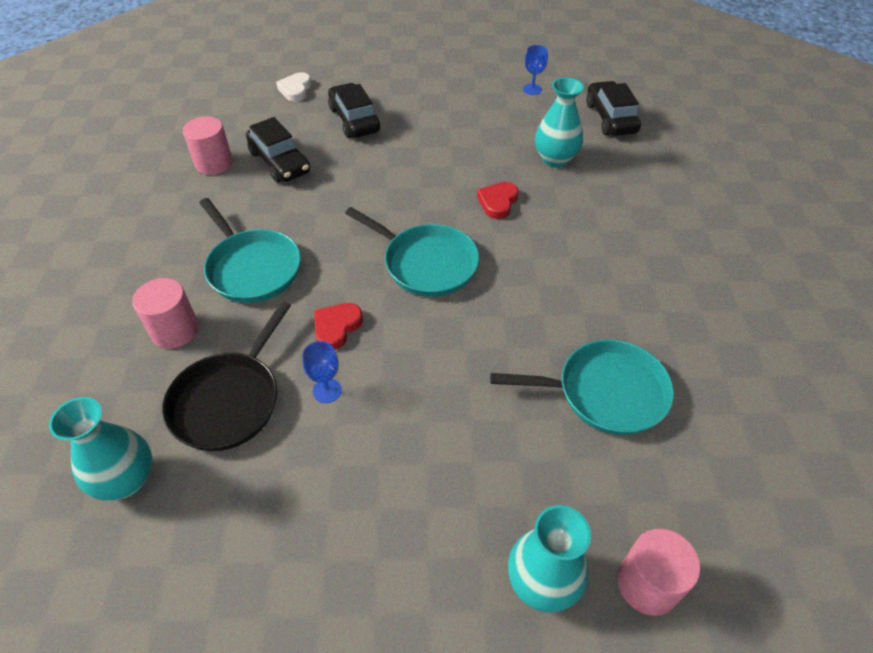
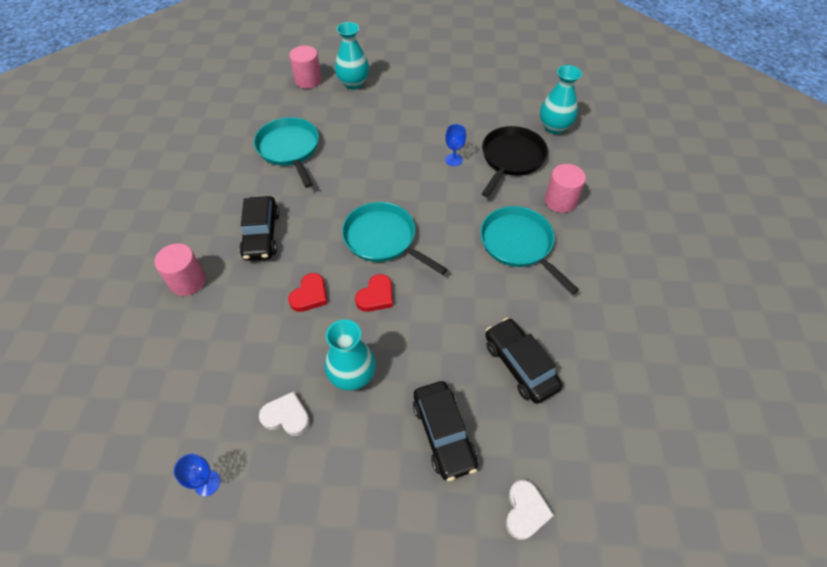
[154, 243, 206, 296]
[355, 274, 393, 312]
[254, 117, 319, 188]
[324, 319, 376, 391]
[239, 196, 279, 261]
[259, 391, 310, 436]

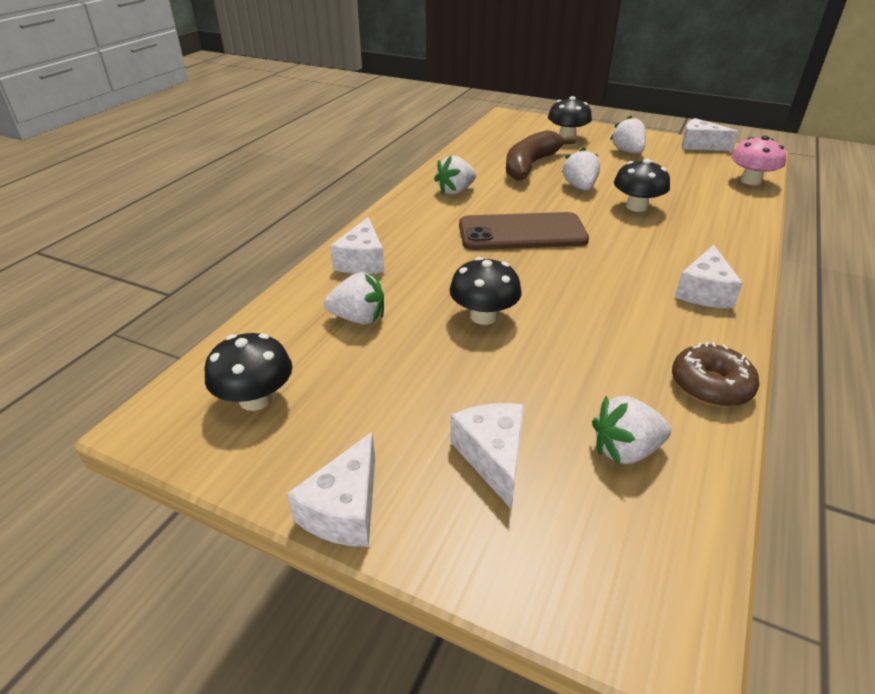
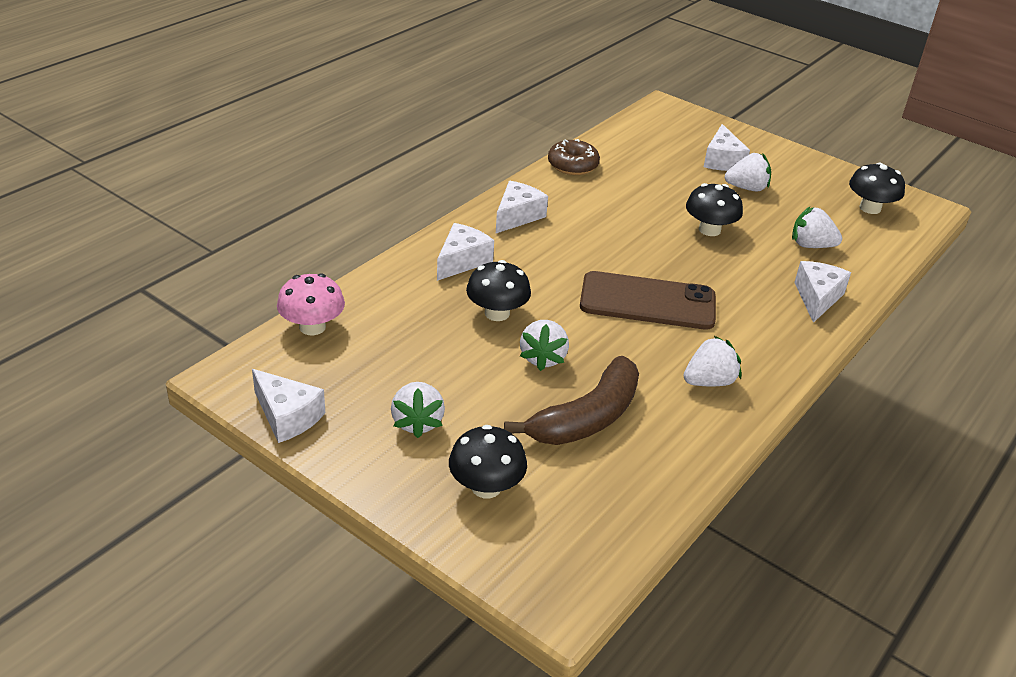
[437, 223, 494, 281]
[725, 153, 771, 192]

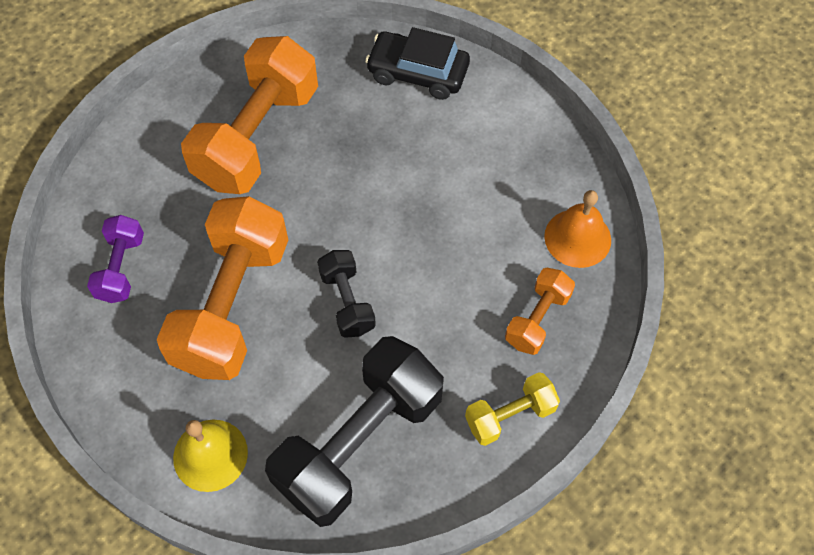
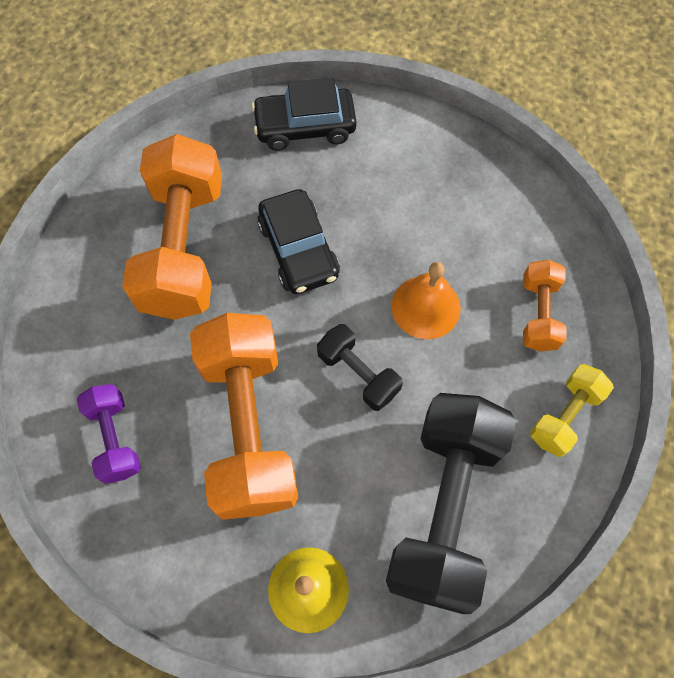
[391, 262, 461, 339]
[258, 189, 340, 294]

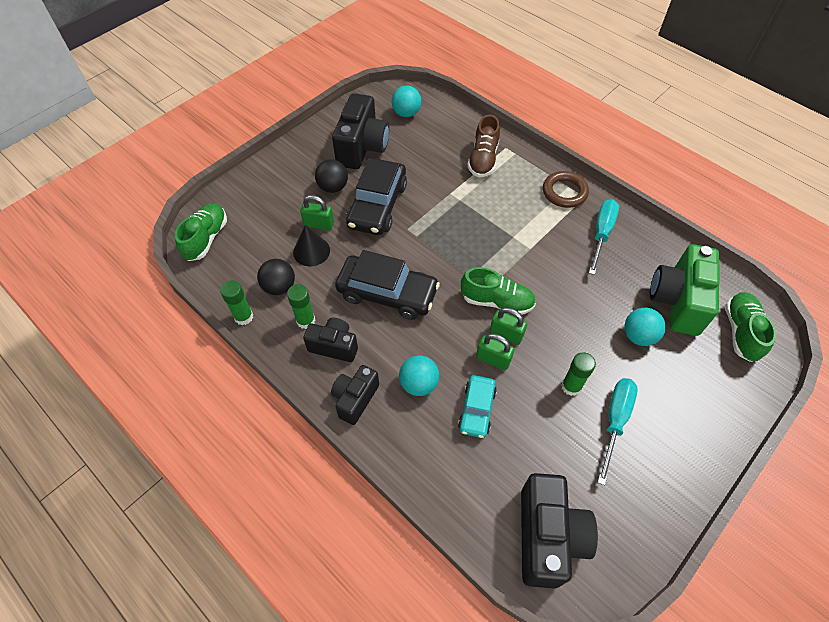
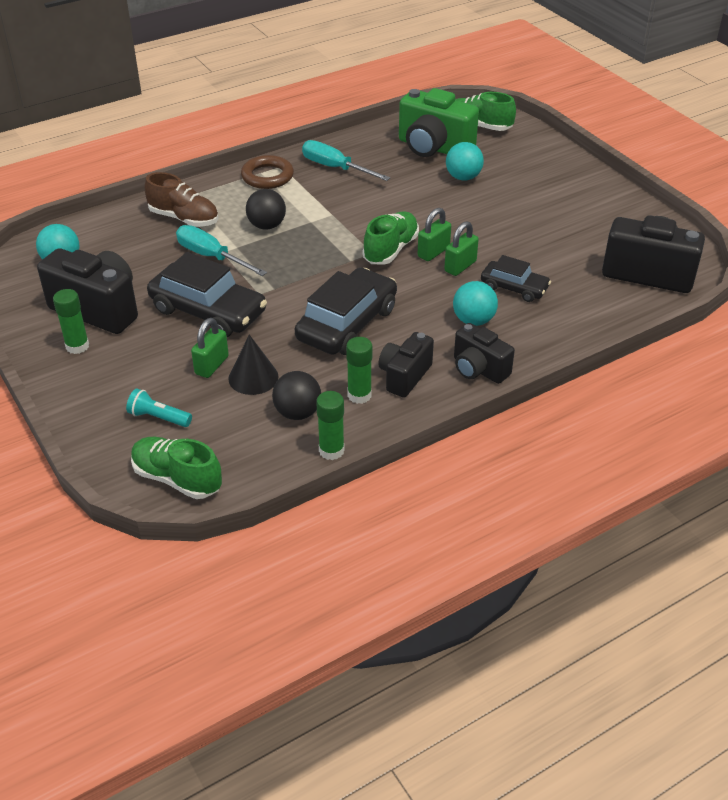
[246, 189, 286, 230]
[481, 255, 551, 302]
[53, 289, 89, 354]
[176, 225, 267, 276]
[126, 389, 192, 427]

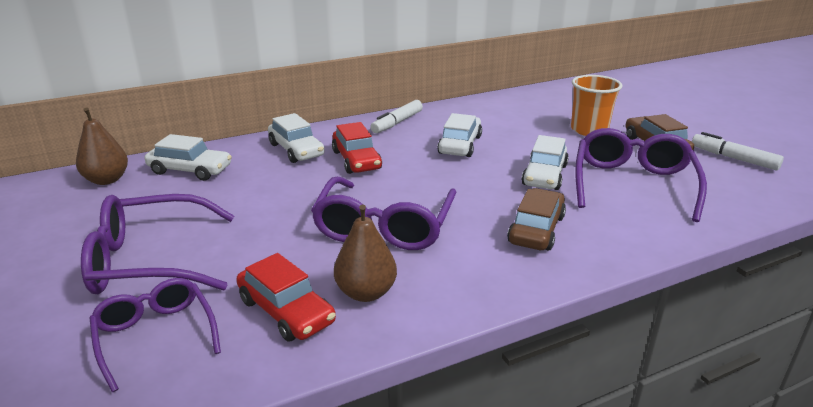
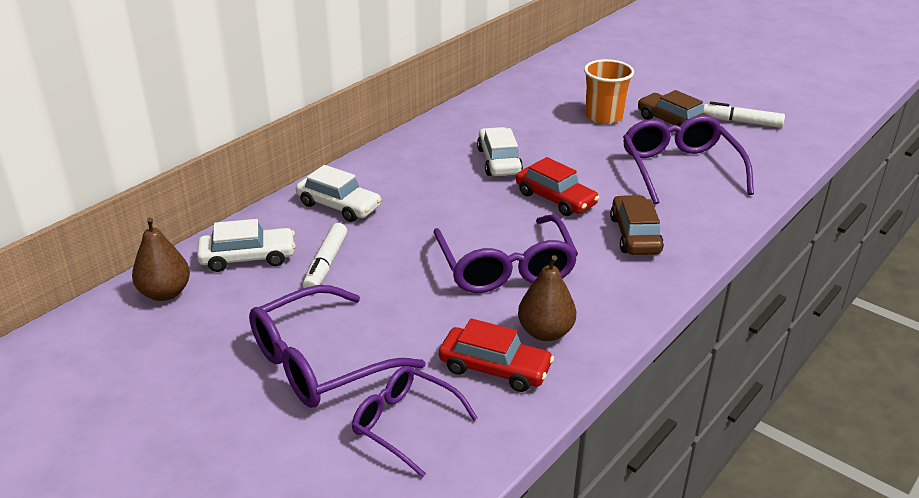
[516, 157, 599, 216]
[303, 223, 347, 288]
[521, 135, 569, 190] (first image)

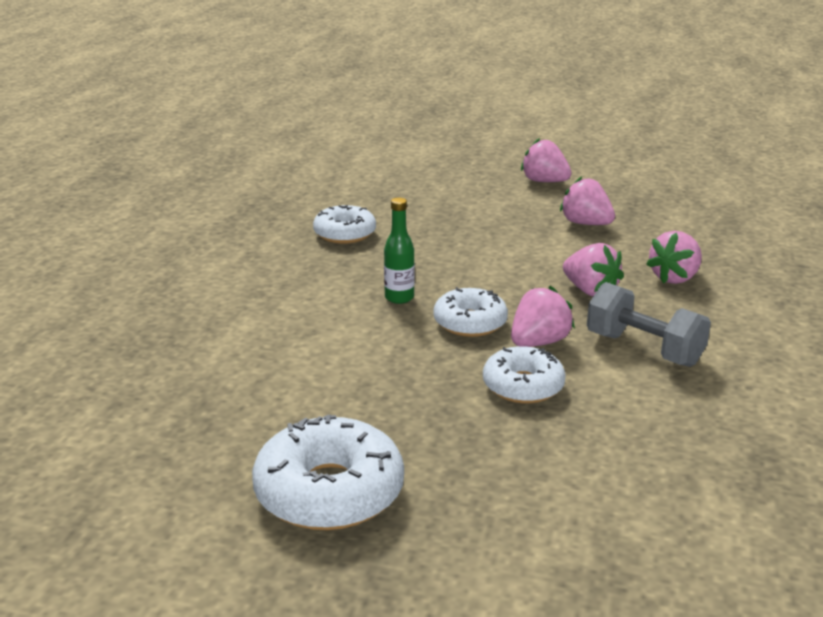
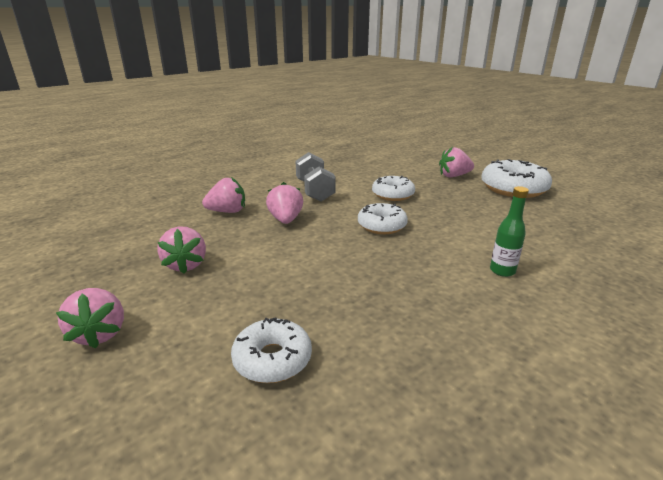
[231, 318, 312, 383]
[490, 186, 529, 277]
[439, 147, 474, 177]

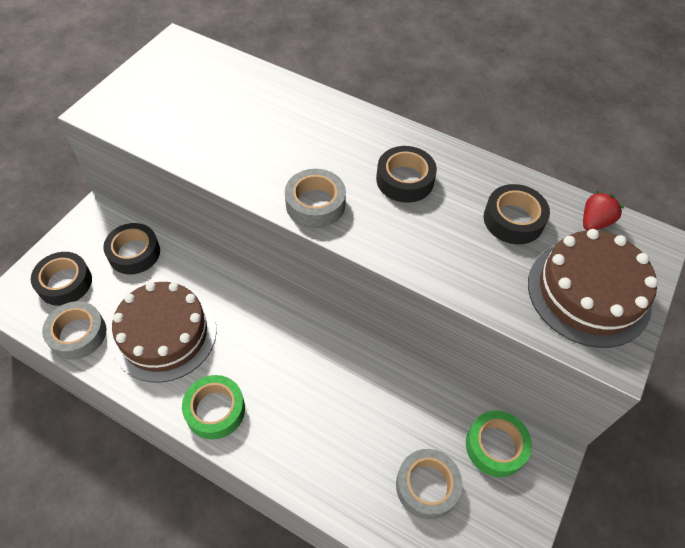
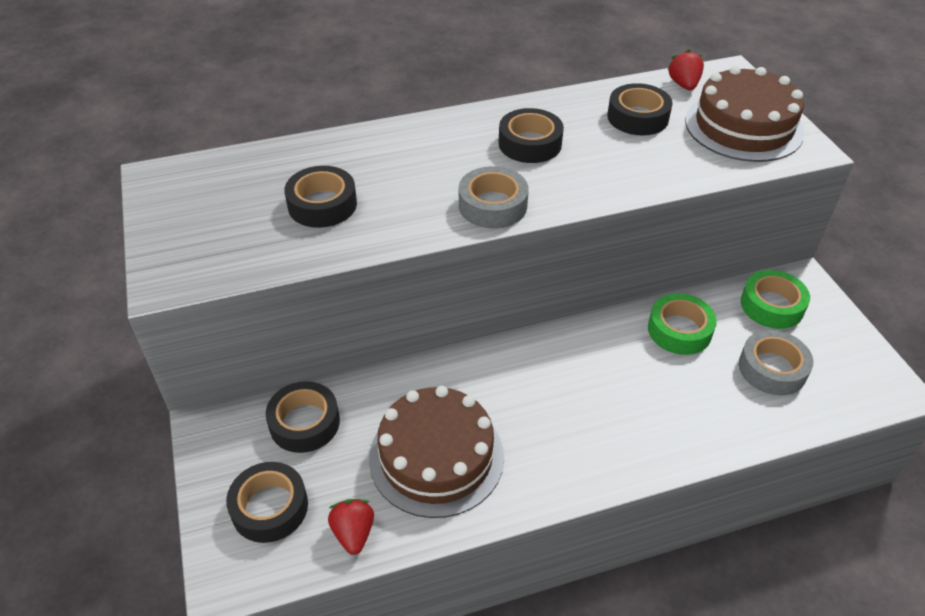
[328, 499, 374, 555]
[648, 293, 717, 355]
[284, 166, 357, 228]

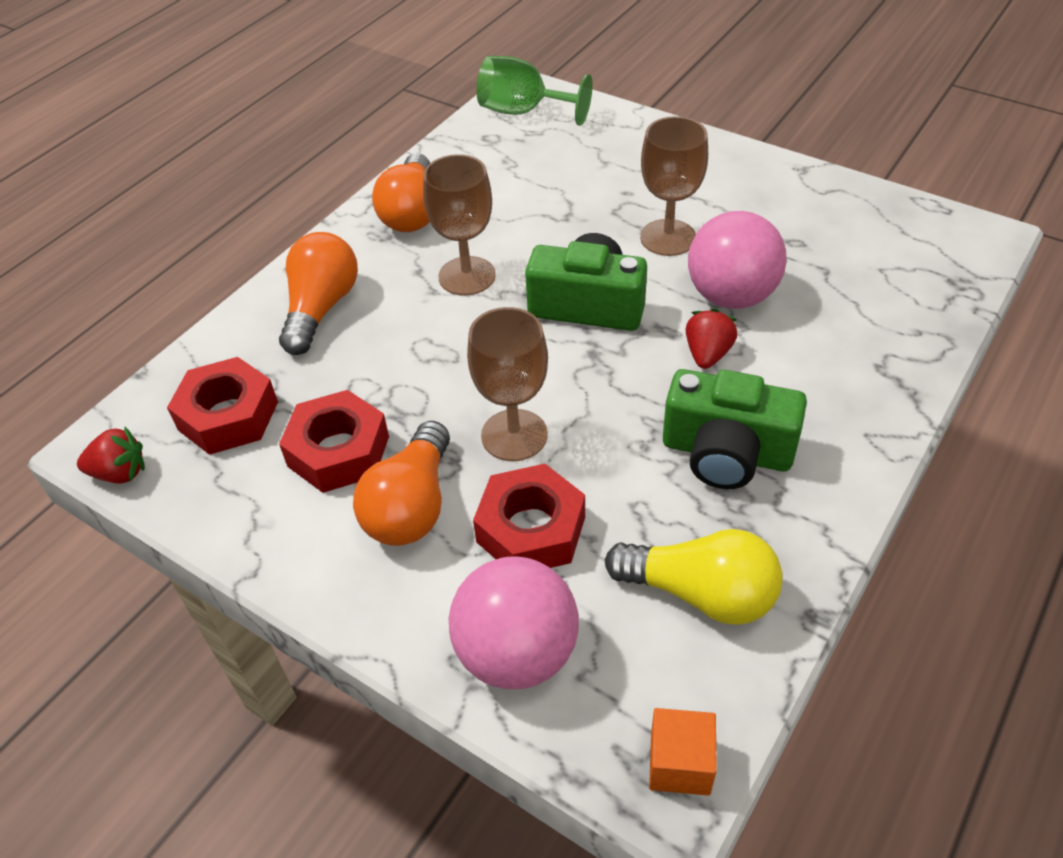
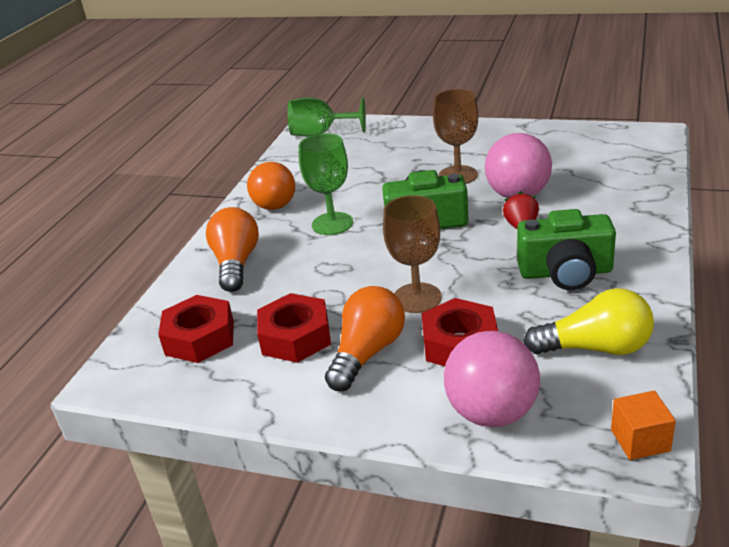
[77, 427, 145, 484] (first image)
[325, 286, 405, 391]
[299, 133, 353, 235]

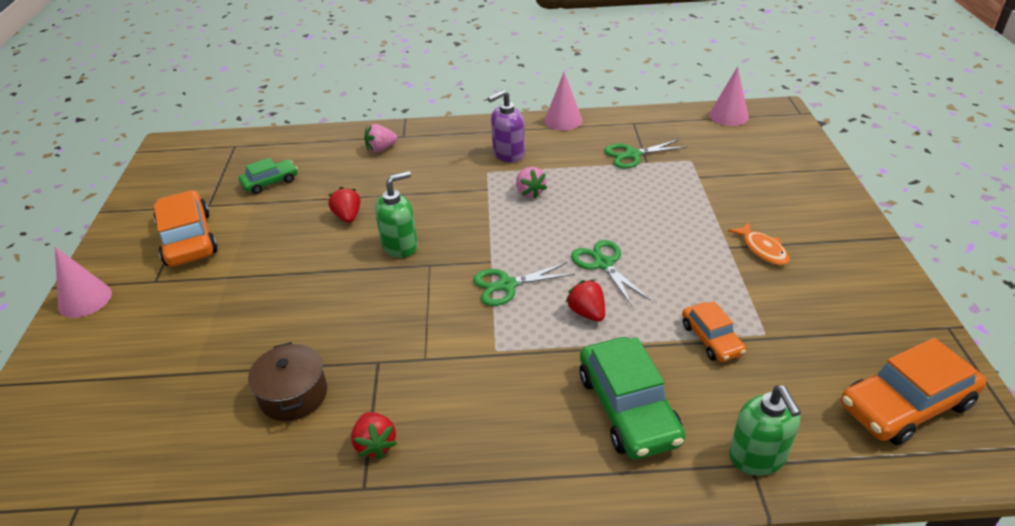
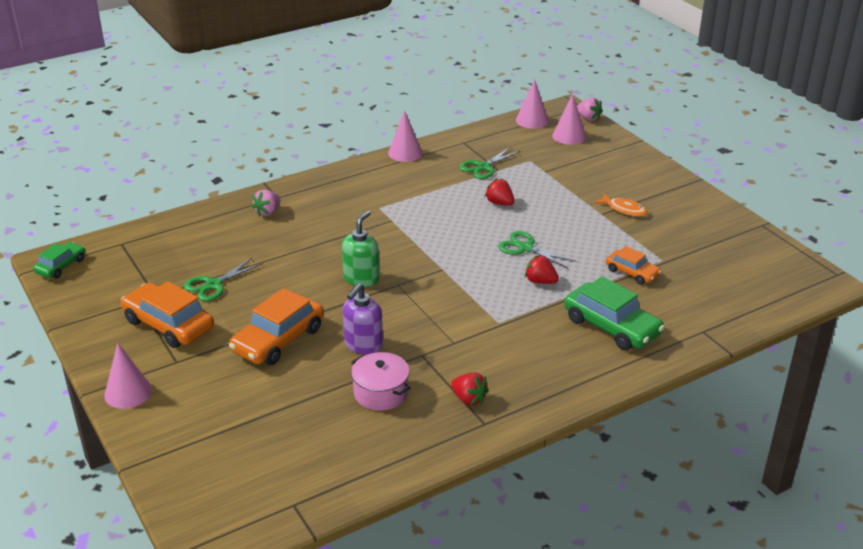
[33, 242, 85, 279]
[351, 352, 411, 411]
[485, 178, 515, 205]
[184, 258, 263, 301]
[343, 283, 383, 355]
[577, 98, 603, 121]
[729, 385, 801, 476] (first image)
[229, 288, 324, 365]
[552, 94, 586, 145]

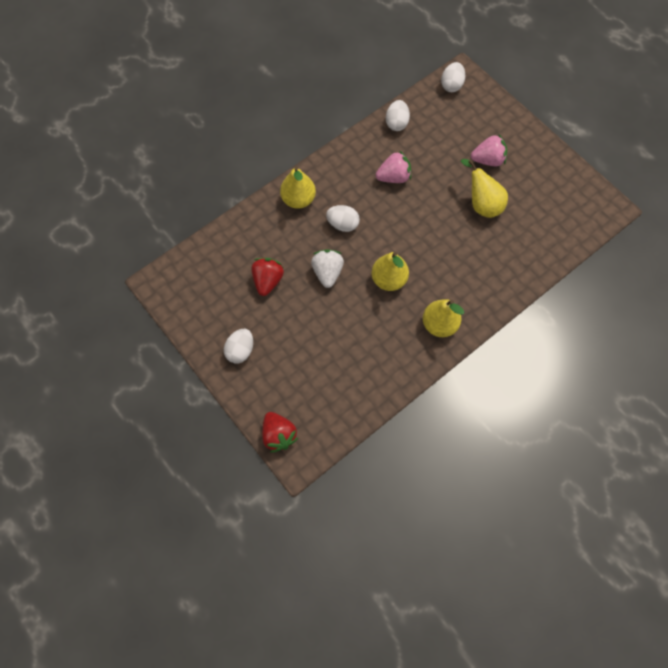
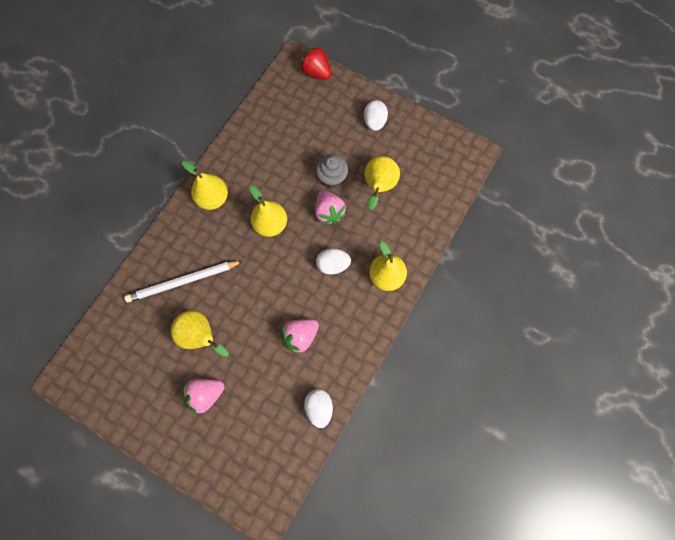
[364, 156, 400, 210]
[315, 190, 346, 224]
[441, 62, 465, 92] (first image)
[125, 261, 243, 302]
[316, 154, 348, 188]

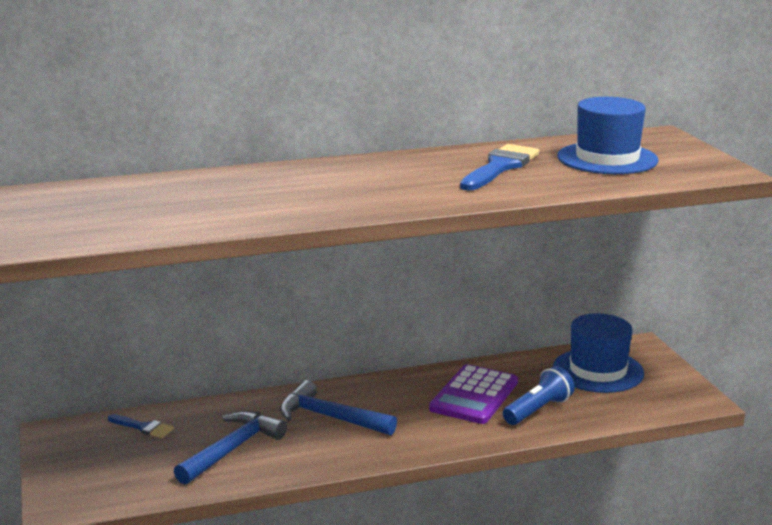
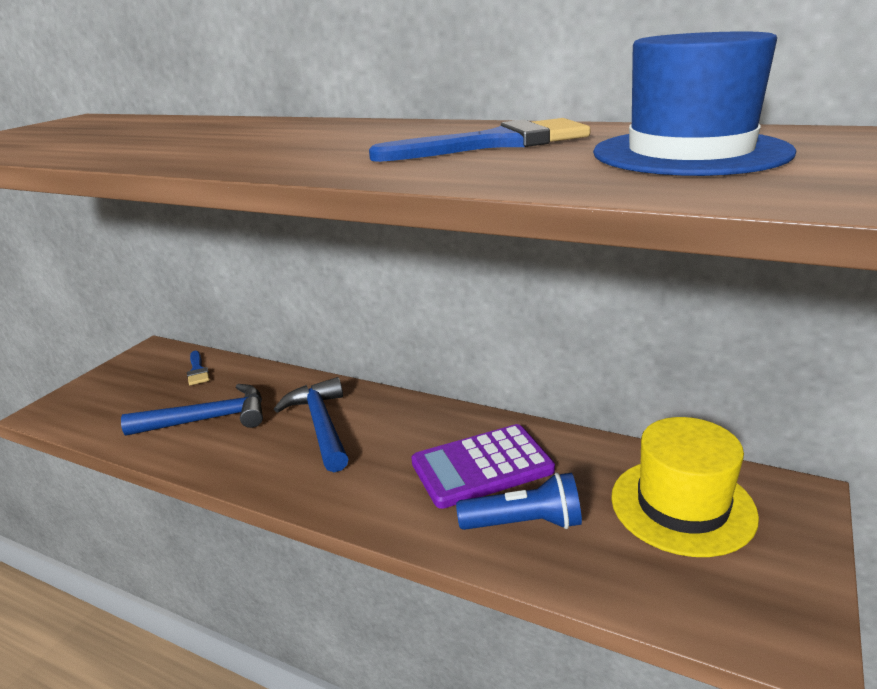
[611, 417, 759, 557]

